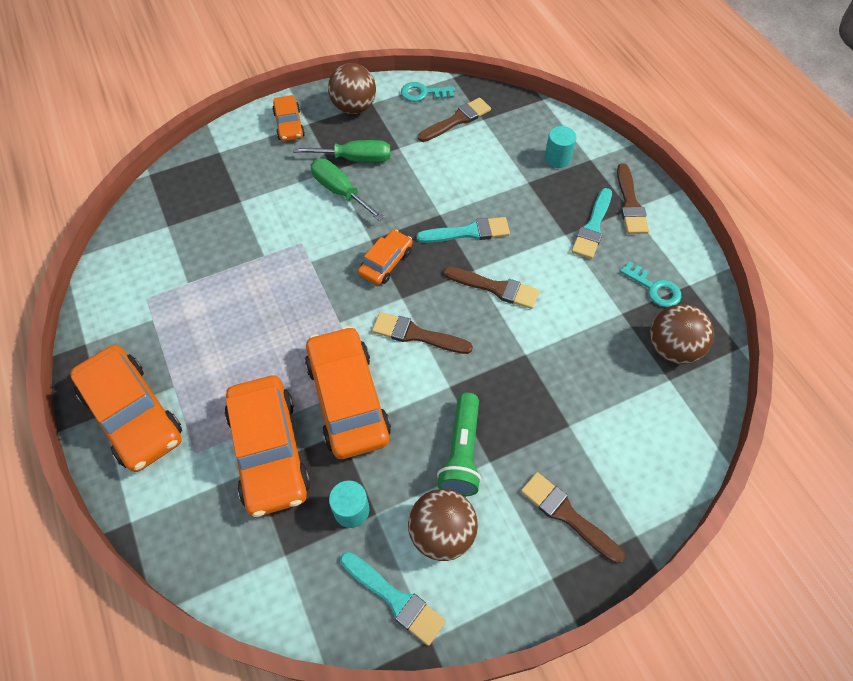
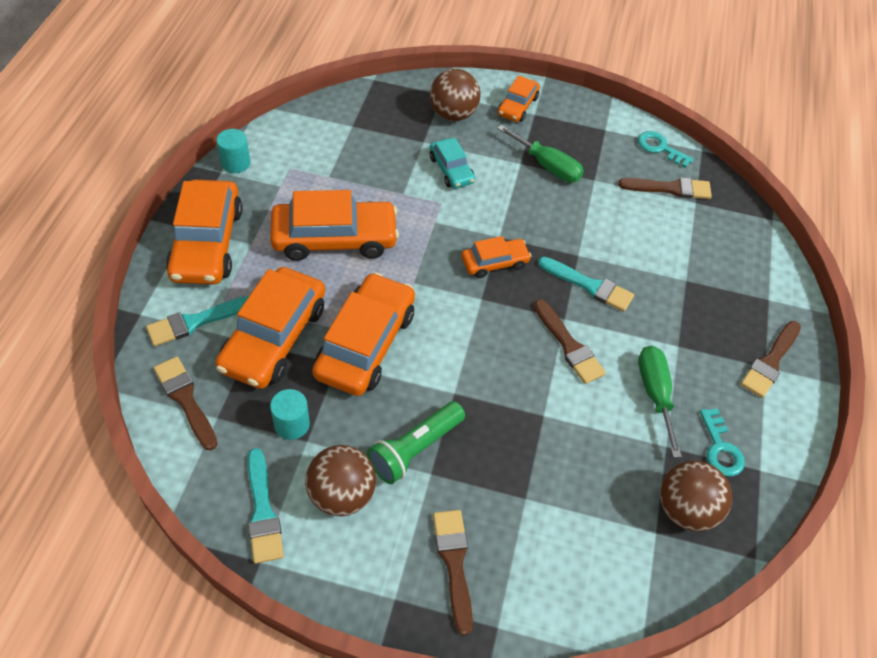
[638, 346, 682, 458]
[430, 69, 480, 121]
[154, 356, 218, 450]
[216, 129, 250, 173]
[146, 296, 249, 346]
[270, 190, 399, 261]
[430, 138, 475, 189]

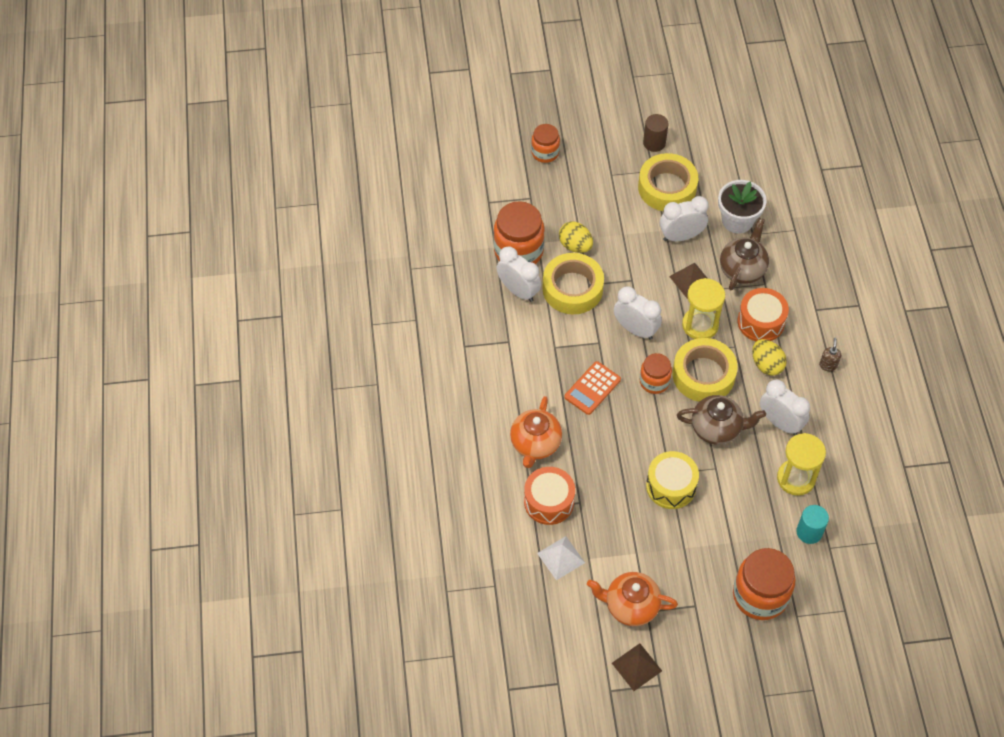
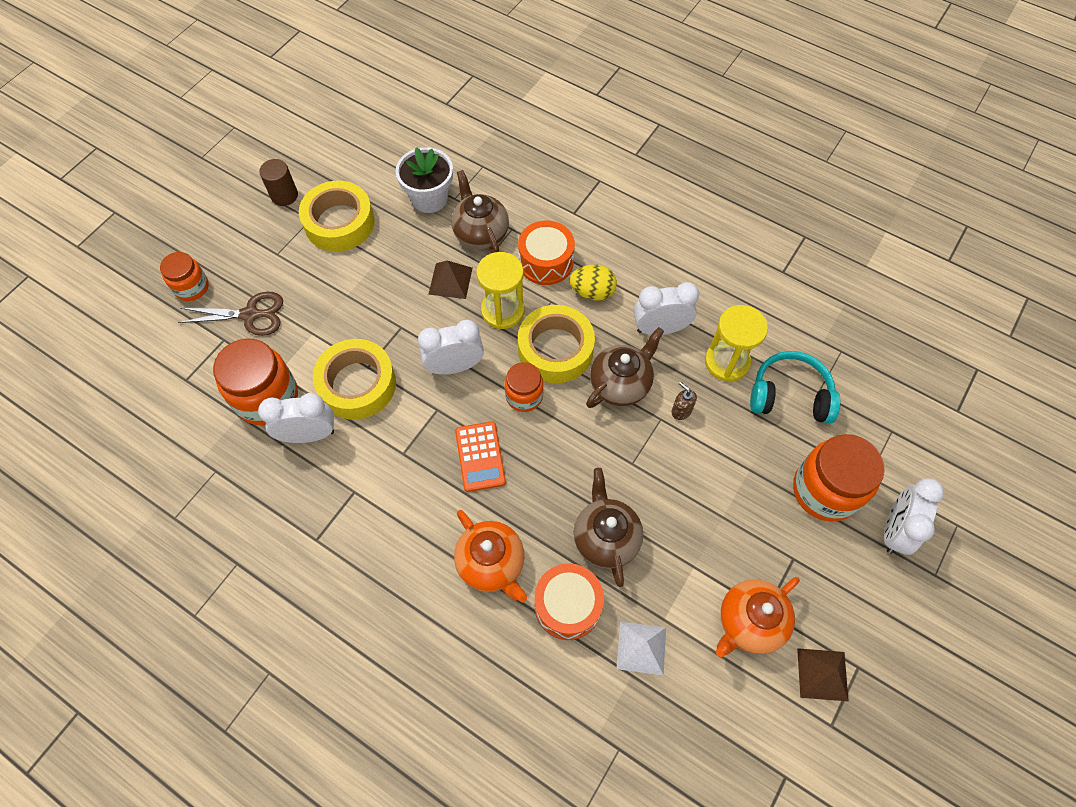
[559, 222, 593, 253] (first image)
[646, 451, 699, 509] (first image)
[884, 478, 944, 555]
[750, 351, 840, 424]
[671, 382, 697, 420]
[178, 292, 283, 336]
[574, 468, 643, 587]

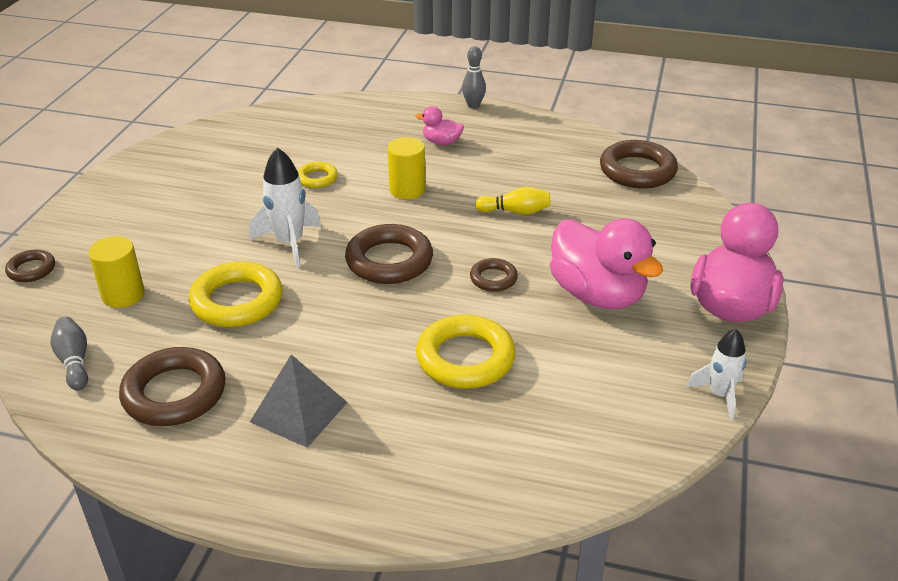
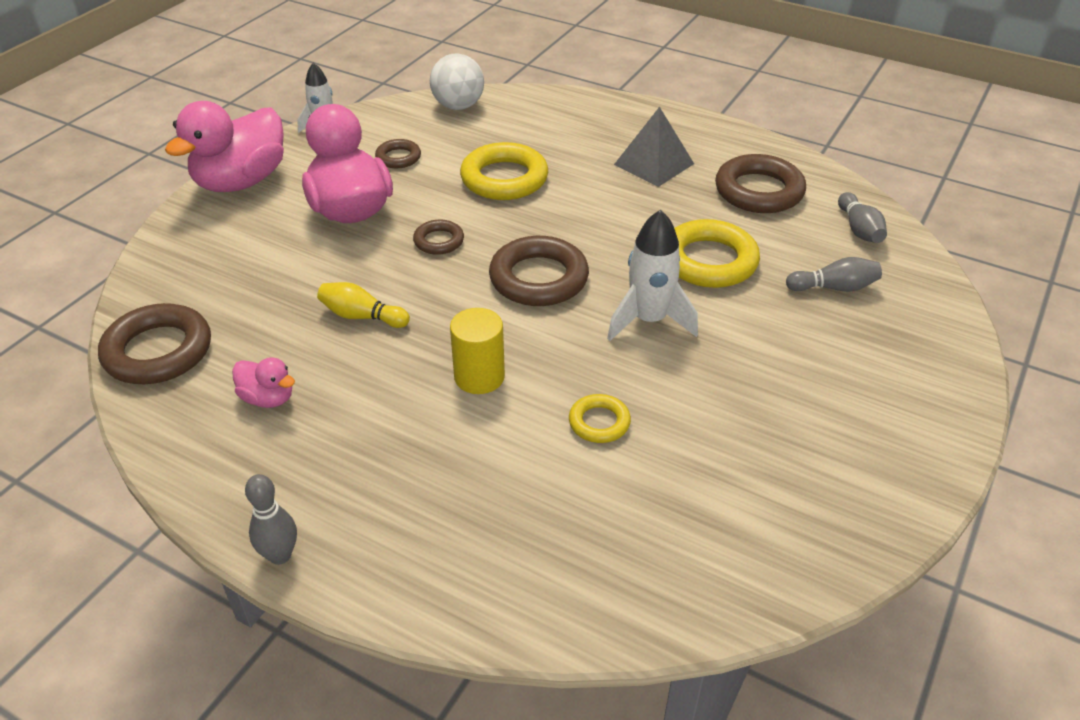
[375, 139, 421, 168]
[786, 257, 882, 292]
[232, 357, 295, 408]
[430, 53, 484, 110]

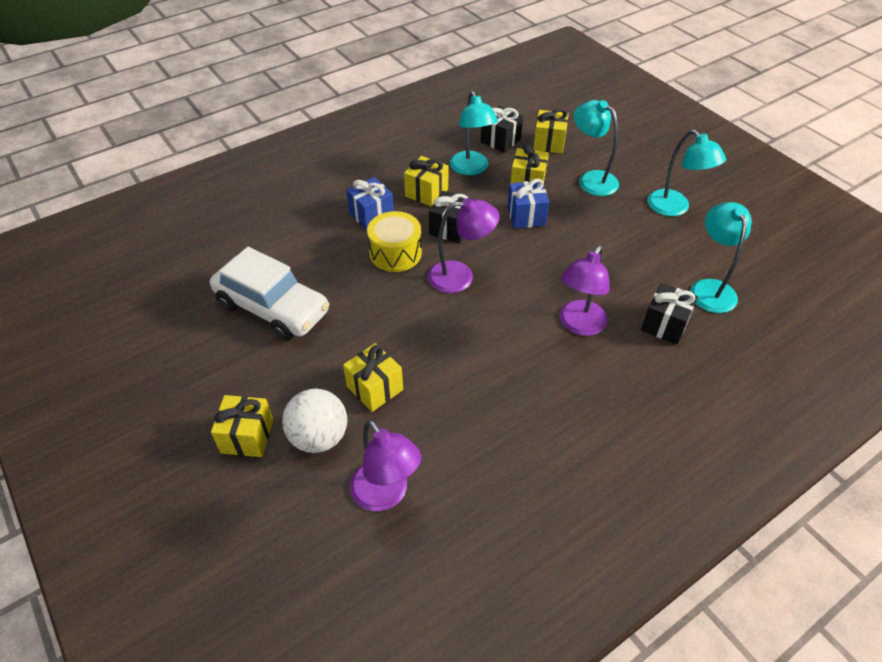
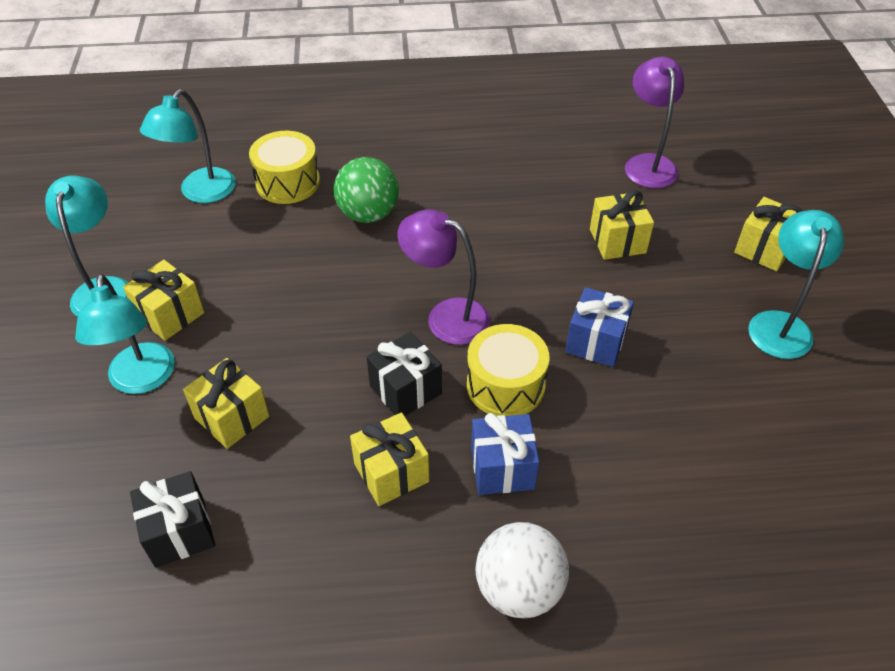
[210, 247, 329, 341] (first image)
[476, 522, 569, 619]
[748, 210, 844, 359]
[565, 287, 634, 367]
[123, 260, 204, 341]
[334, 157, 399, 223]
[249, 131, 320, 204]

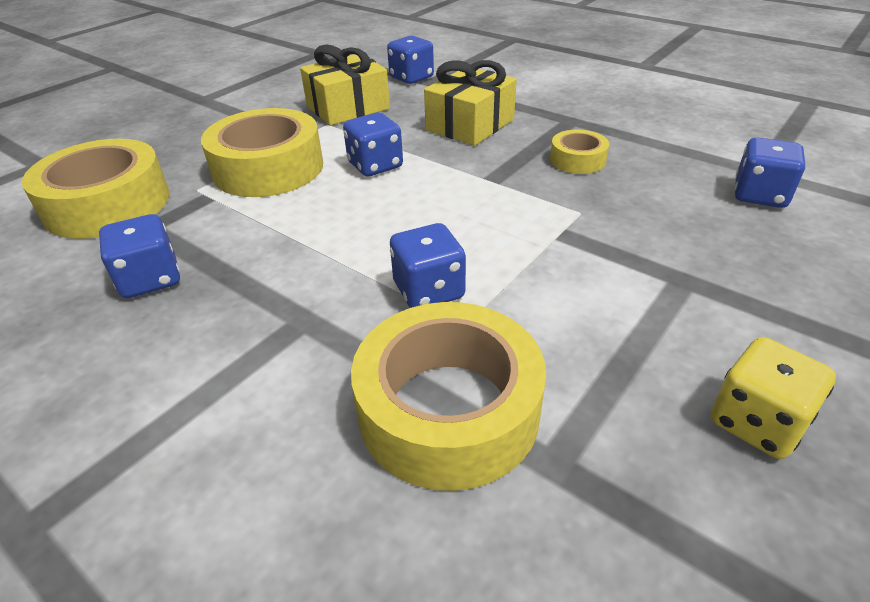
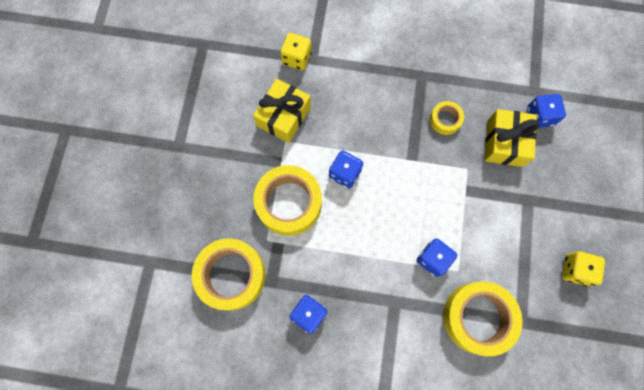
[280, 33, 311, 70]
[485, 109, 539, 167]

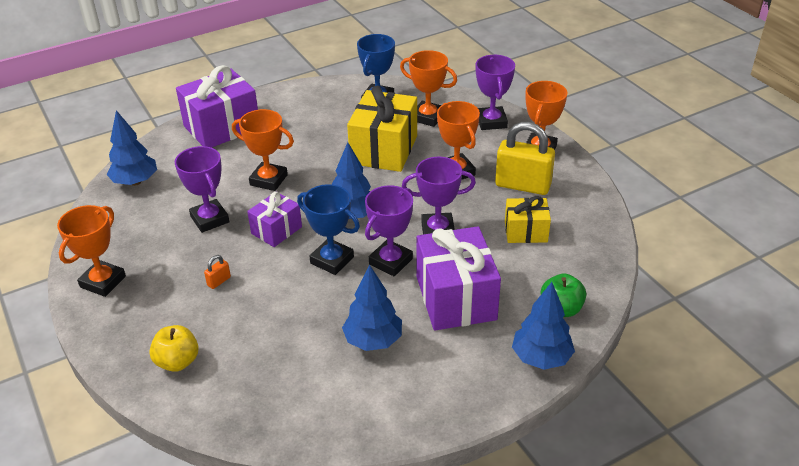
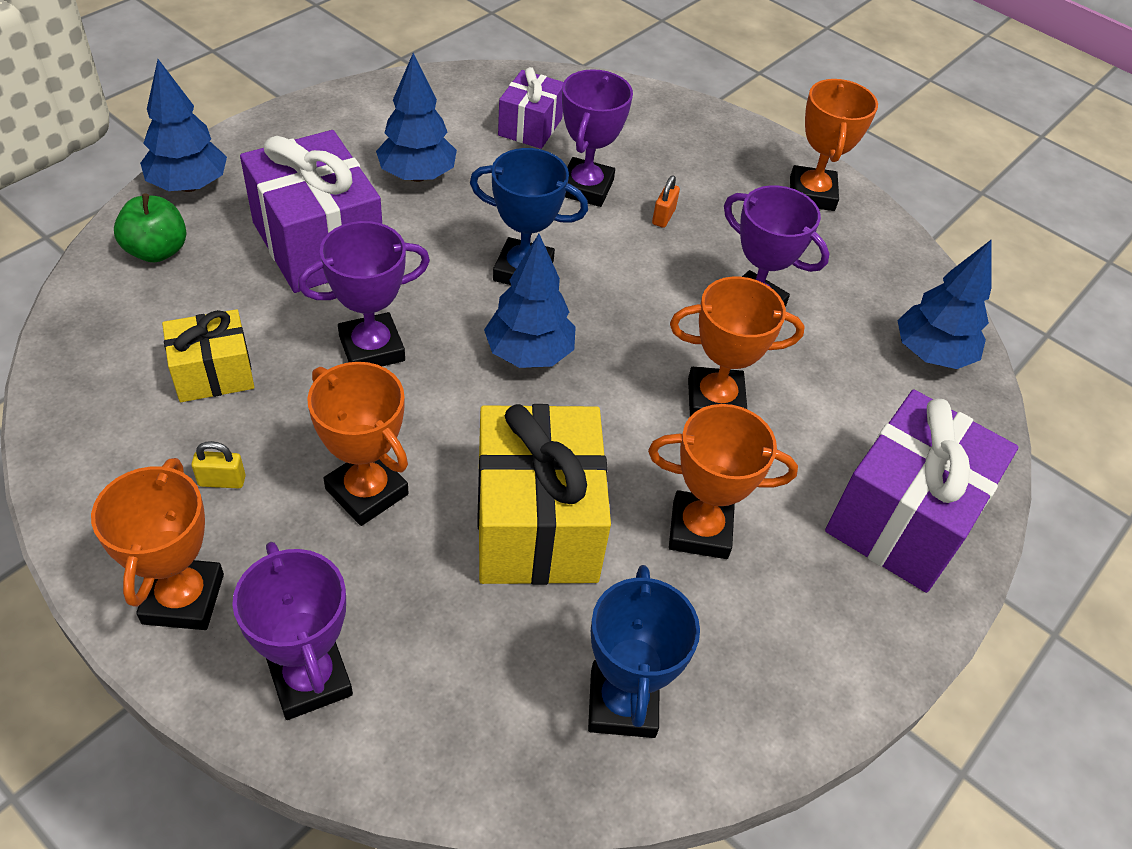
[149, 325, 199, 372] (first image)
[498, 67, 564, 149]
[562, 69, 633, 207]
[648, 404, 798, 559]
[191, 441, 246, 488]

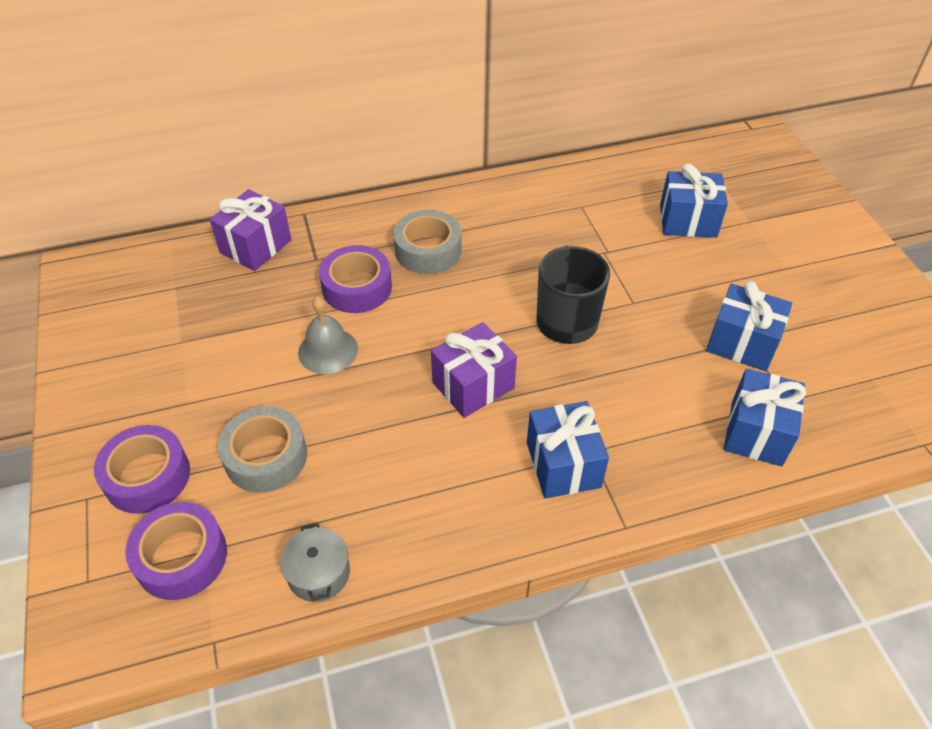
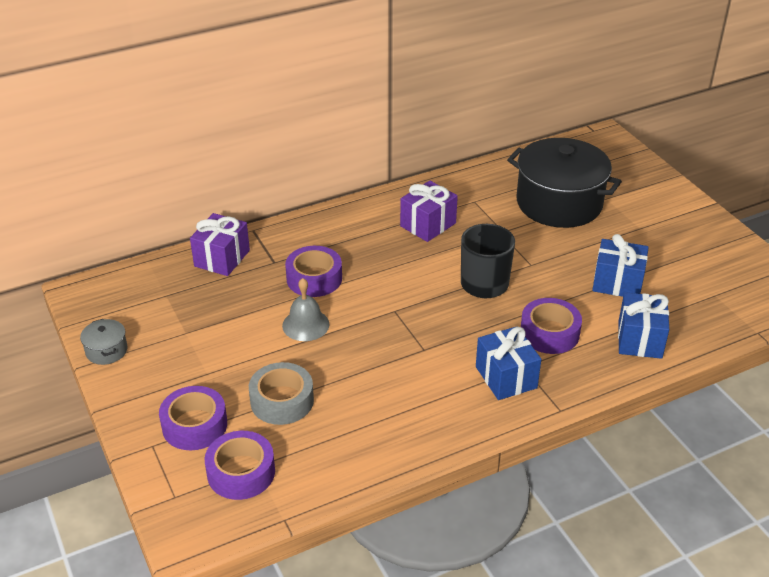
[80, 319, 128, 365]
[393, 210, 462, 274] (first image)
[400, 180, 458, 242]
[507, 138, 622, 228]
[521, 298, 582, 354]

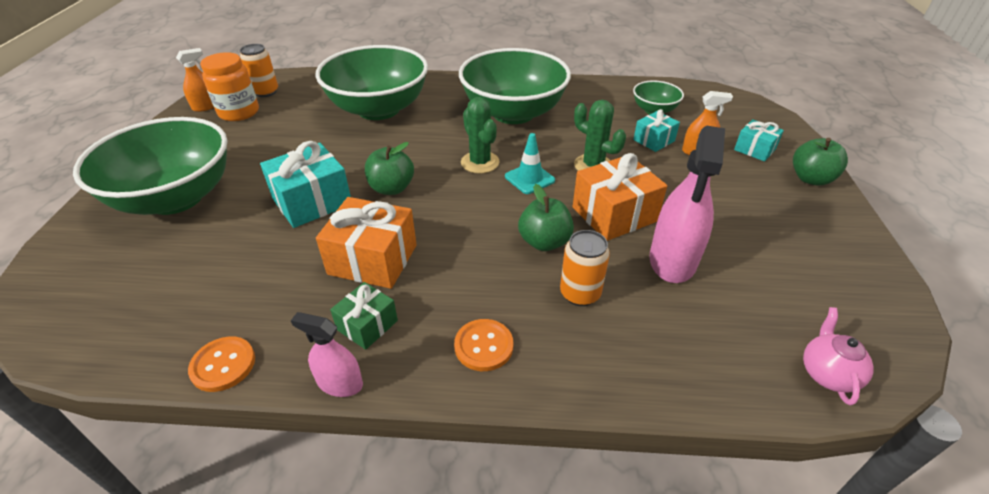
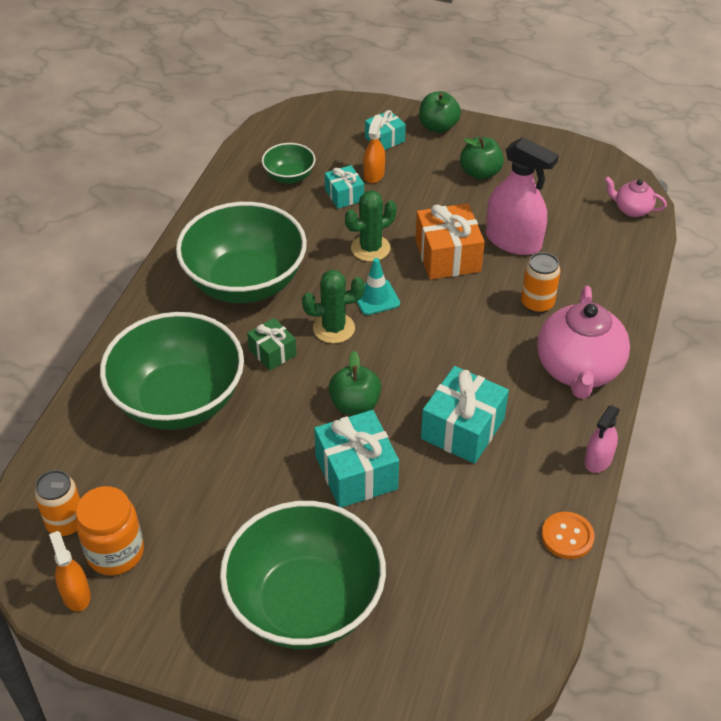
[421, 366, 509, 464]
[247, 318, 297, 370]
[537, 286, 630, 399]
[460, 137, 504, 180]

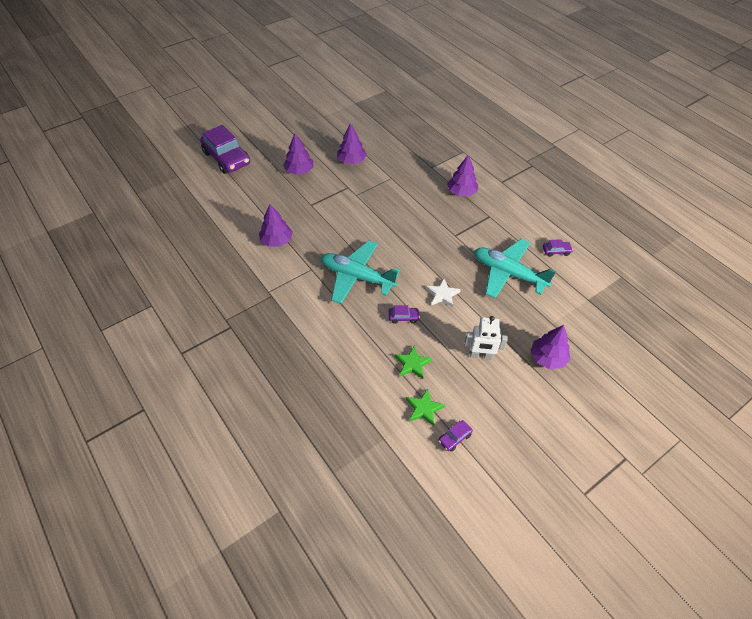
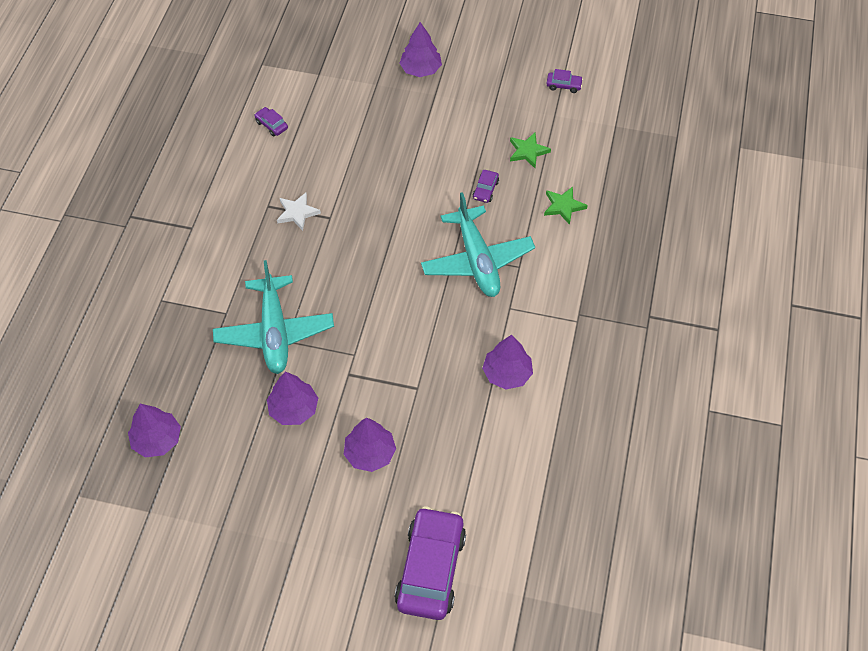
[473, 170, 499, 203]
[544, 187, 588, 225]
[277, 193, 321, 231]
[128, 404, 181, 458]
[465, 316, 508, 360] (first image)
[213, 260, 334, 374]

